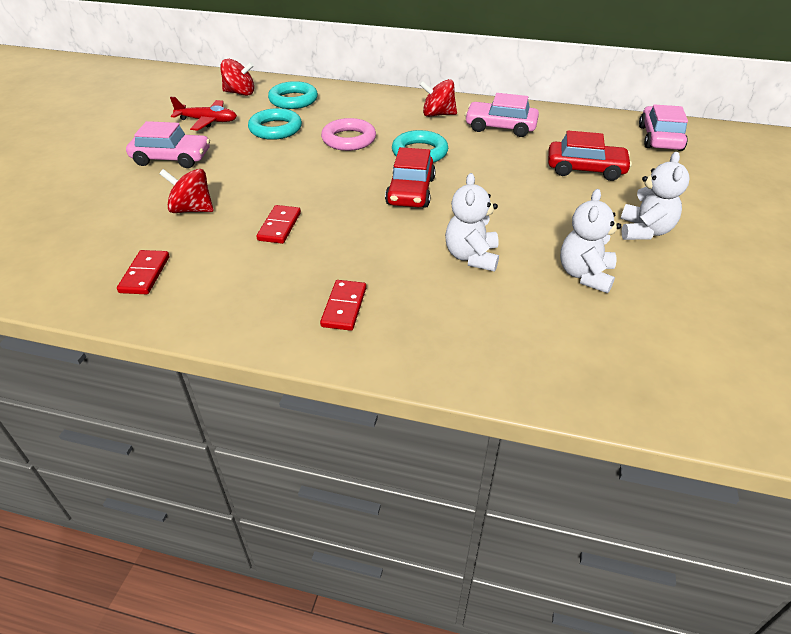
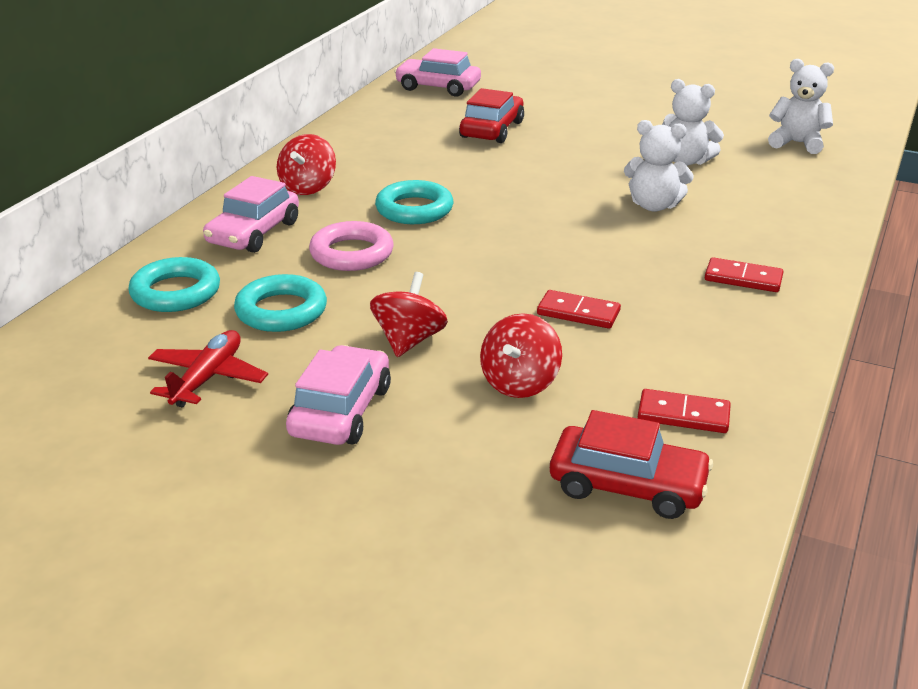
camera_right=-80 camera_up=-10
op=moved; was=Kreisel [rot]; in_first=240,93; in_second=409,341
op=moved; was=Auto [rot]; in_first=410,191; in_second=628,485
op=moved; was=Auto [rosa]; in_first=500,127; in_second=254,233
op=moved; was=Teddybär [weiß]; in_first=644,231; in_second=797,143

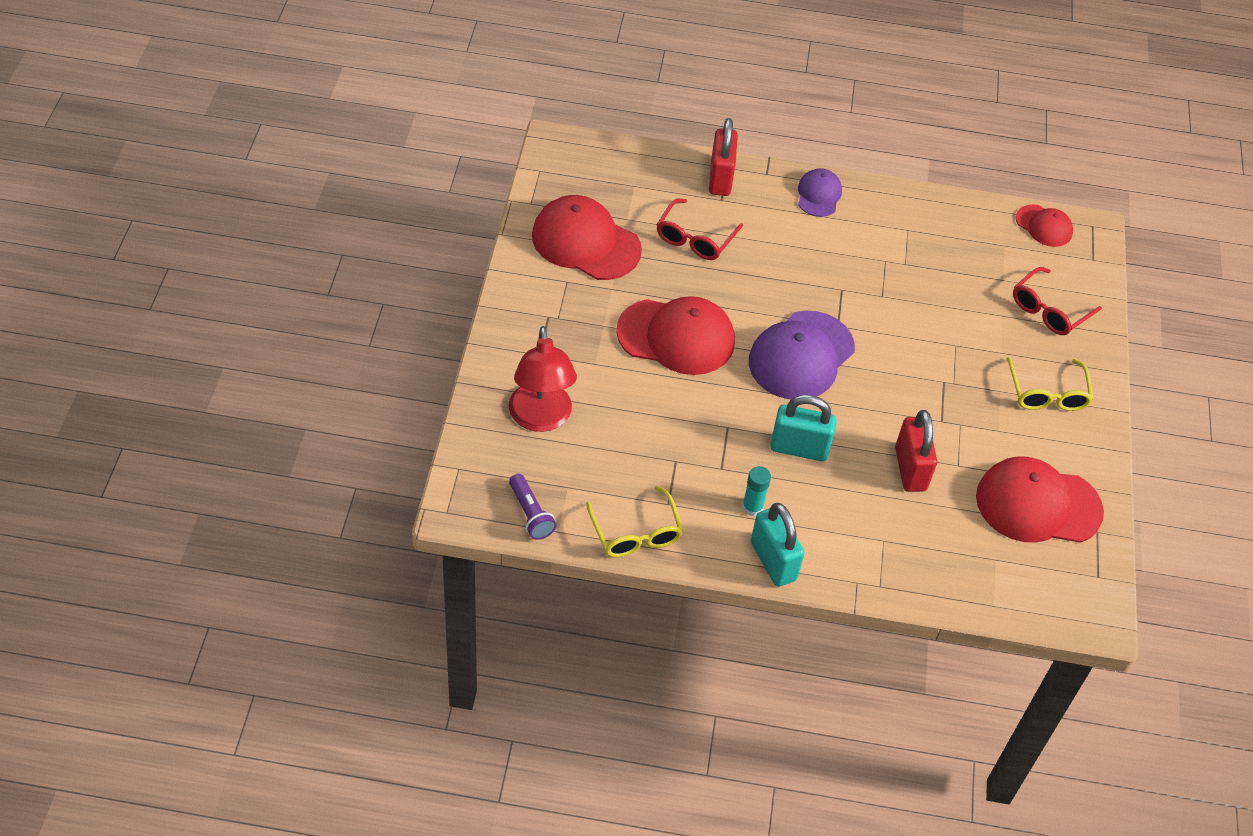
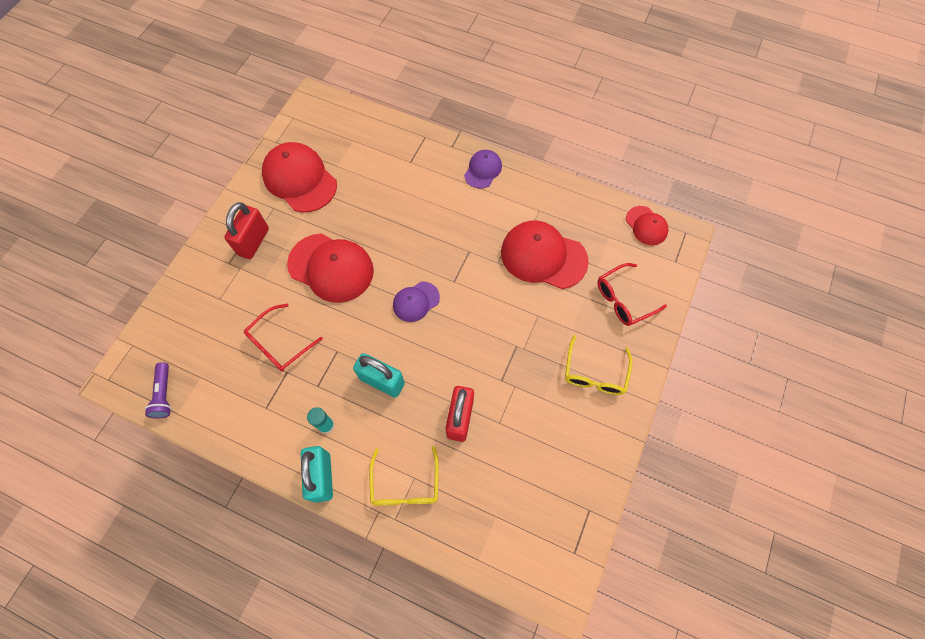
camera_right=20 camera_up=15
op=removed; was=Lampe [rot]; in_first=541,418
op=moved; was=Brille [gelb]; in_first=636,533; in_second=405,485
op=moved; was=Brille [rot]; in_first=695,238; in_second=279,344
op=moved; was=Vorhängeschloss [rot]; in_first=720,178; in_second=253,242
op=moved; was=Kappe [rot]; in_first=1038,504; in_second=543,256
op=resized; was=Kappe [lila]; in_first=801,356; in_second=416,301; ratio=0.54

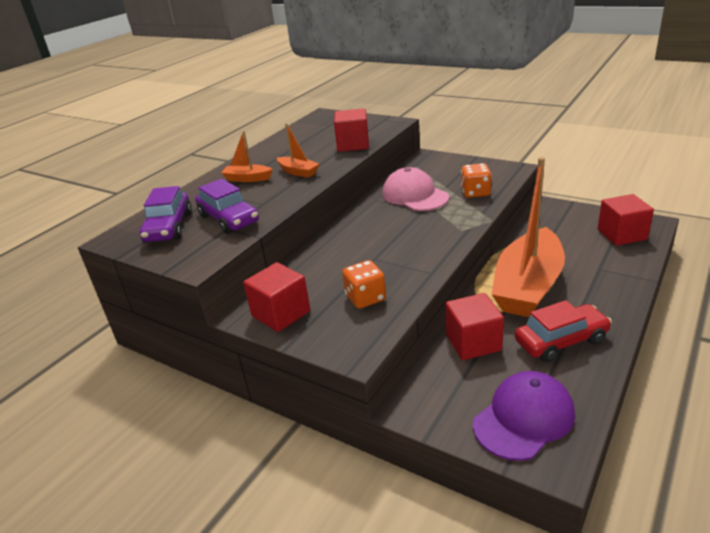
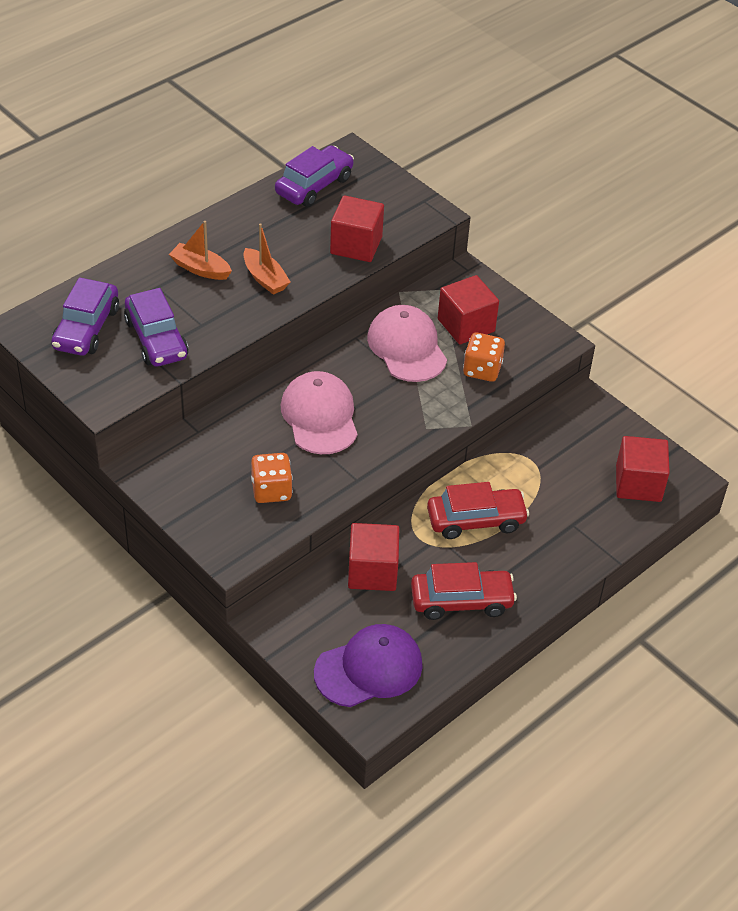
camera_right=10 camera_up=15
op=added; now=Auto [lila]; in_second=314,185
op=added; now=Kappe [rosa]; in_second=320,416
op=moved; was=Kubus [rot]; in_first=281,313; in_second=466,325
op=replaced; was=Boot [orange]; now=Auto [rot]; in_first=527,286; in_second=476,520

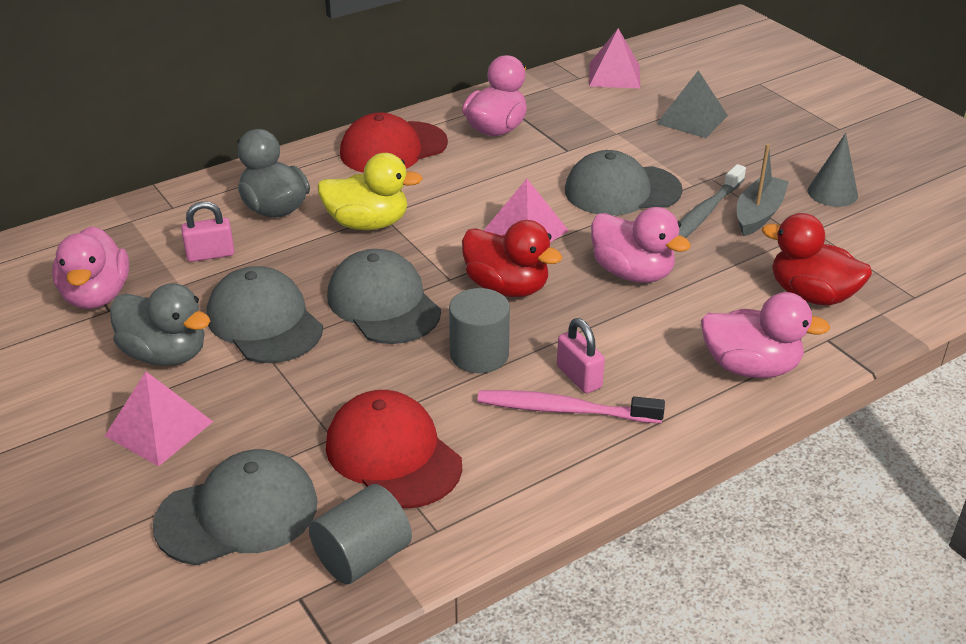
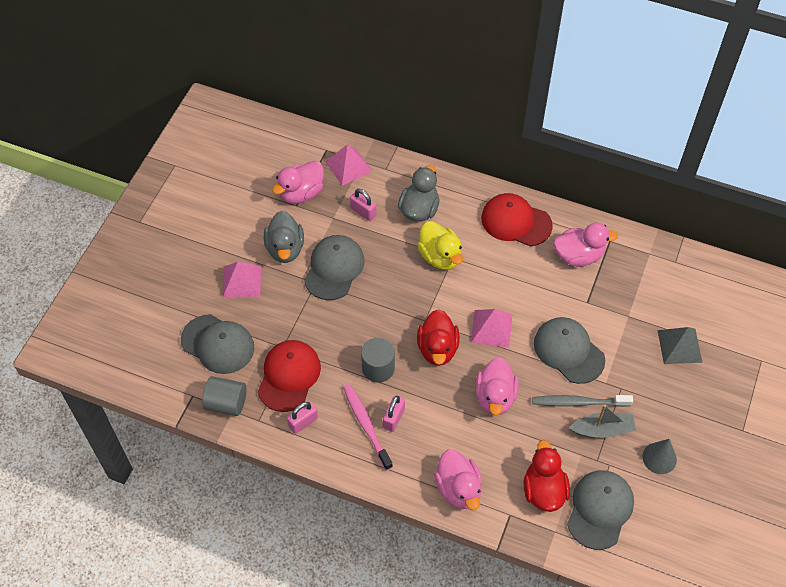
camera_right=55 camera_up=20
op=added; now=Vorhängeschloss [rosa]; in_second=303,422
op=moved; was=Kappe [grau]; in_first=383,303; in_second=600,509
op=moved; was=Pyramide [rosa]; in_first=614,75; in_second=348,166

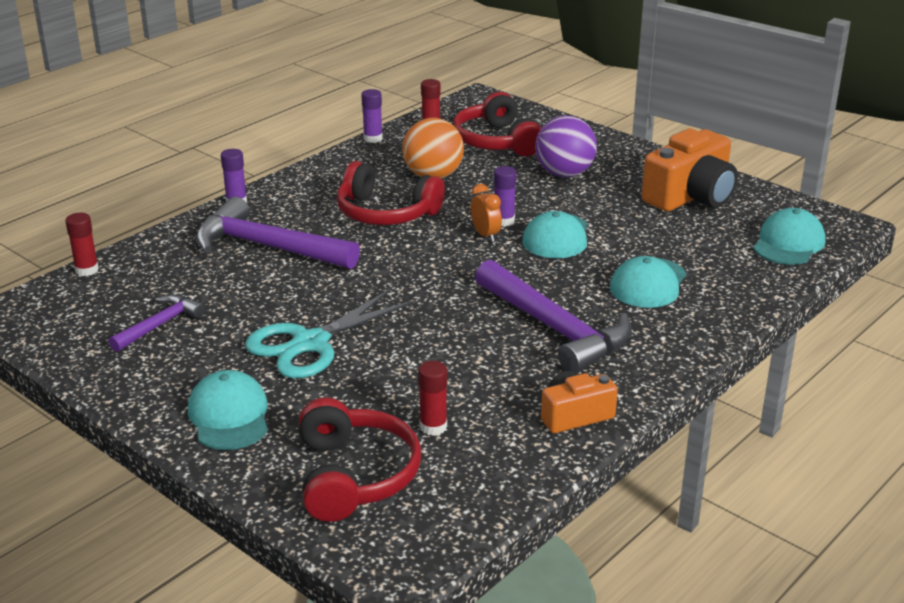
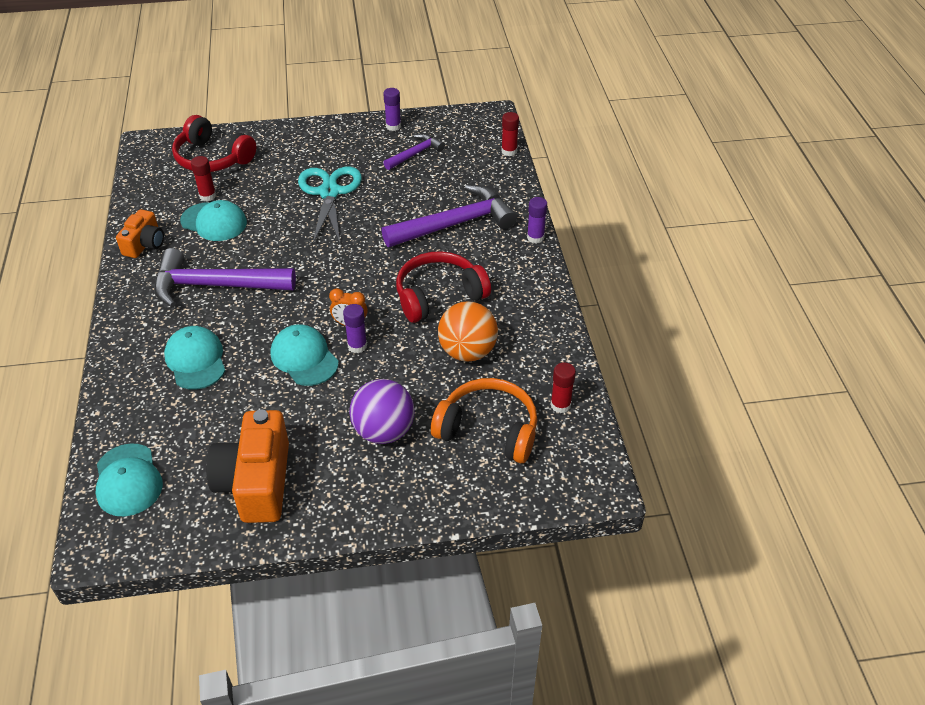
camera_right=130 camera_up=15
op=moved; was=Kappe [türkis]; in_first=229,416; in_second=214,222
op=moved; was=Klebestift [lila]; in_first=373,138; in_second=393,126
op=recoloured; was=Kopfhörer [rot]; now=Kopfhörer [orange]; in_first=496,141; in_second=488,430
op=turned; was=Hammer [lila]; in_first=159,325; in_second=415,154; clockwise=-120

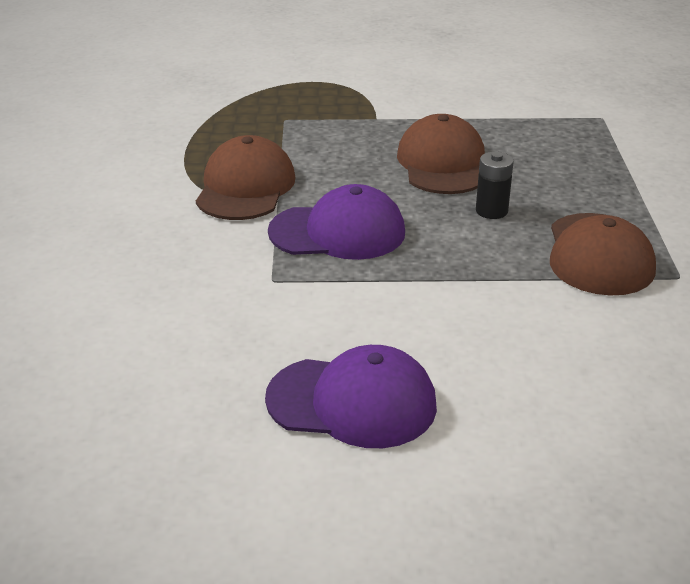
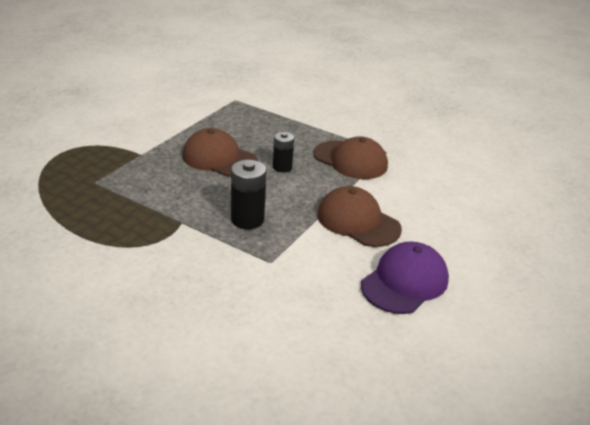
camera_right=-60 camera_up=0
op=moved; was=Kappe [braun]; in_first=245,187; in_second=358,221
op=replaced; was=Kappe [lila]; now=Batterie [schwarz]; in_first=338,232; in_second=247,219

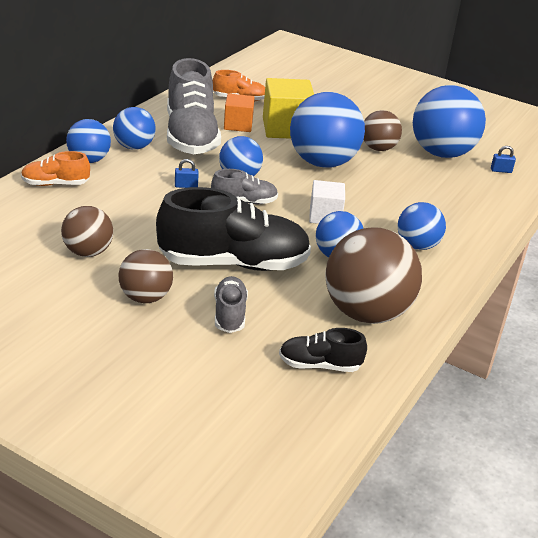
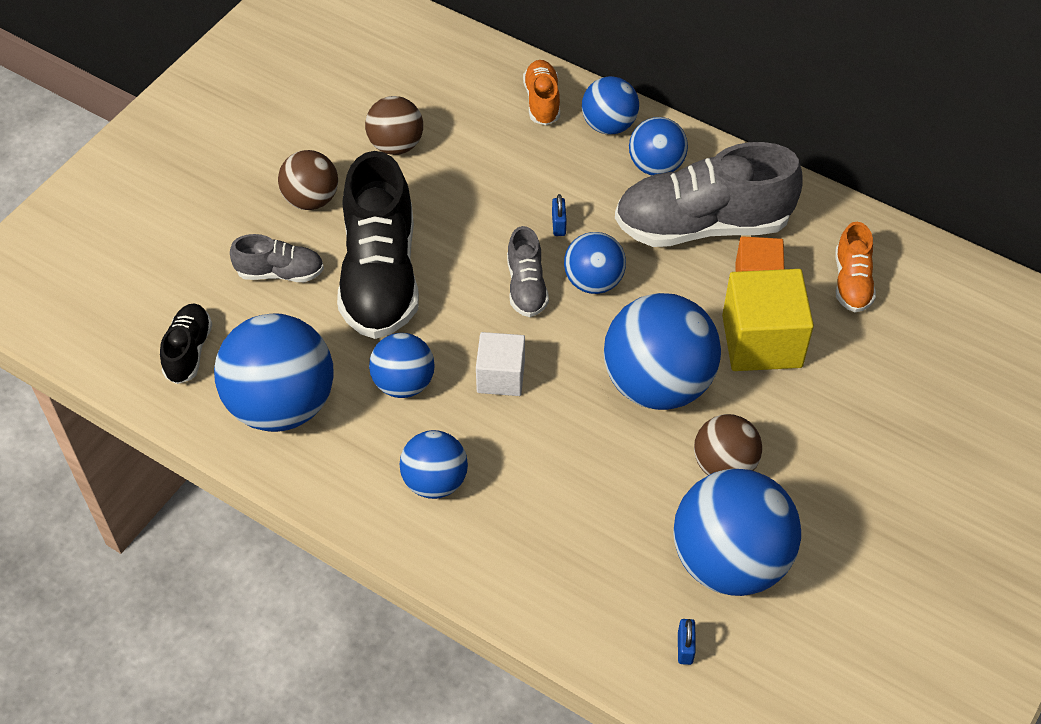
camera_right=95 camera_up=20
op=recoloured; was=Ball [braun]; now=Ball [blau]; in_first=366,313; in_second=281,404

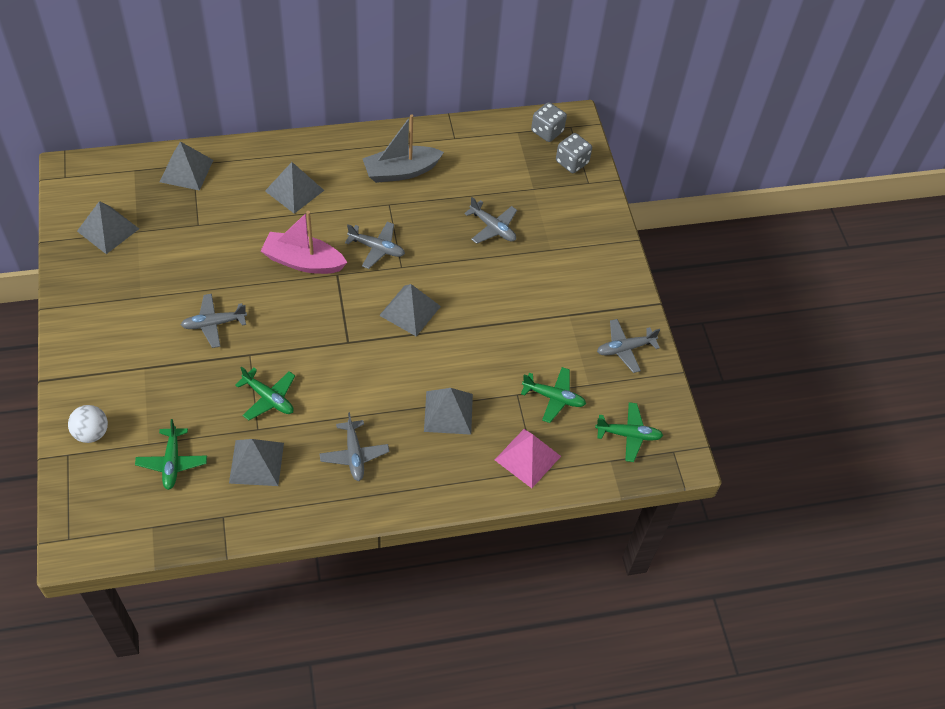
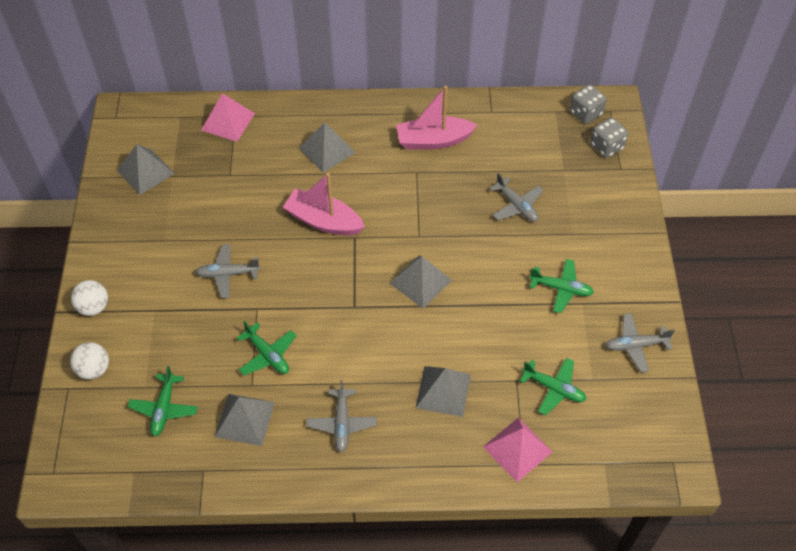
camera_right=15 camera_up=0
op=removed; was=Flugzeug [grau]; in_first=377,248
op=added; now=Ball [weiß]; in_second=94,307
op=moved; was=Flugzeug [grün]; in_first=628,435; in_second=561,288
op=recoloured; was=Pyramide [grau]; now=Pyramide [rosa]; in_first=186,171; in_second=228,121
op=recoloured; was=Boot [grau]; now=Boot [rosa]; in_first=401,171; in_second=433,140

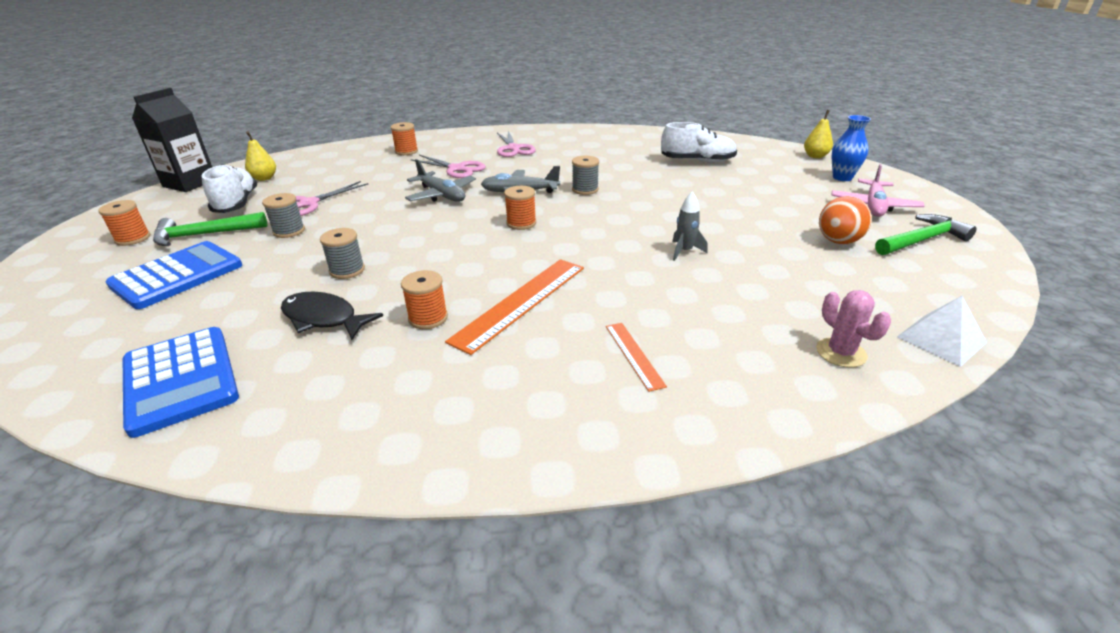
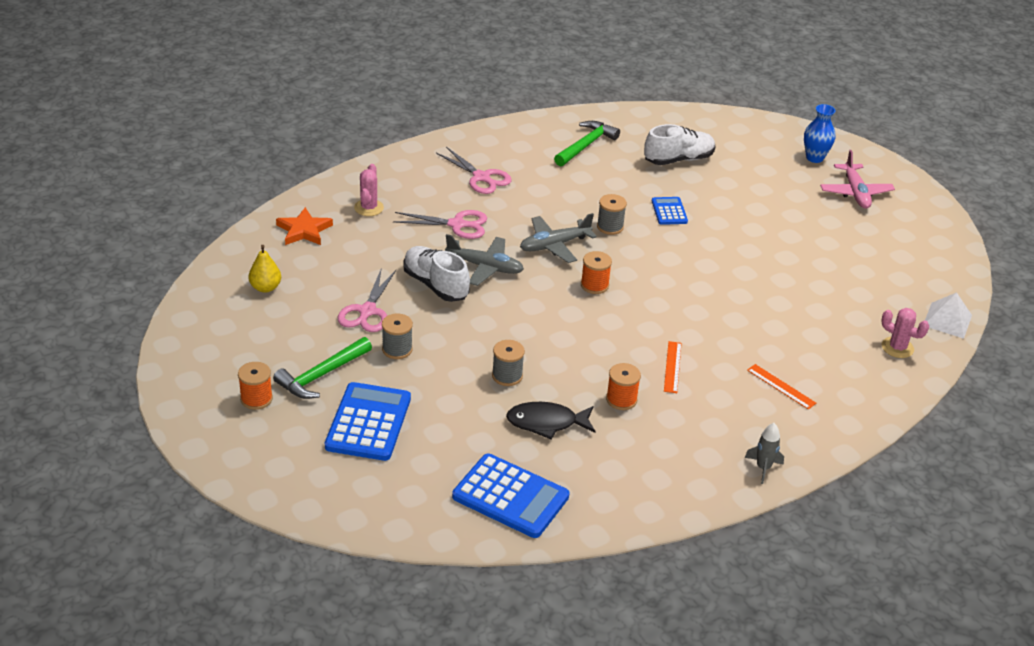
camera_right=-30 camera_up=5
op=removed; was=Getränkekarton [schwarz]; in_first=190,183
op=removed; was=Birne [gelb]; in_first=815,156
op=removed; was=Ball [orange]; in_first=838,241
op=added; now=Stern [orange]; in_second=304,230
op=added; now=Taschenrechner [blau]; in_second=669,211
op=moved; was=Schuh [weiß]; in_first=236,204; in_second=435,285
op=moved; was=Rakete [grau]; in_first=684,251; in_second=763,468
op=moved; was=Hammer [grün]; in_first=922,240; in_second=586,145
op=replaced; was=Garnrolle [orange]; now=Kaktus [rosa]; in_first=406,151; in_second=369,208
op=resized; was=Lineal [orange]; in_first=521,302; in_second=672,367; ratio=0.52

